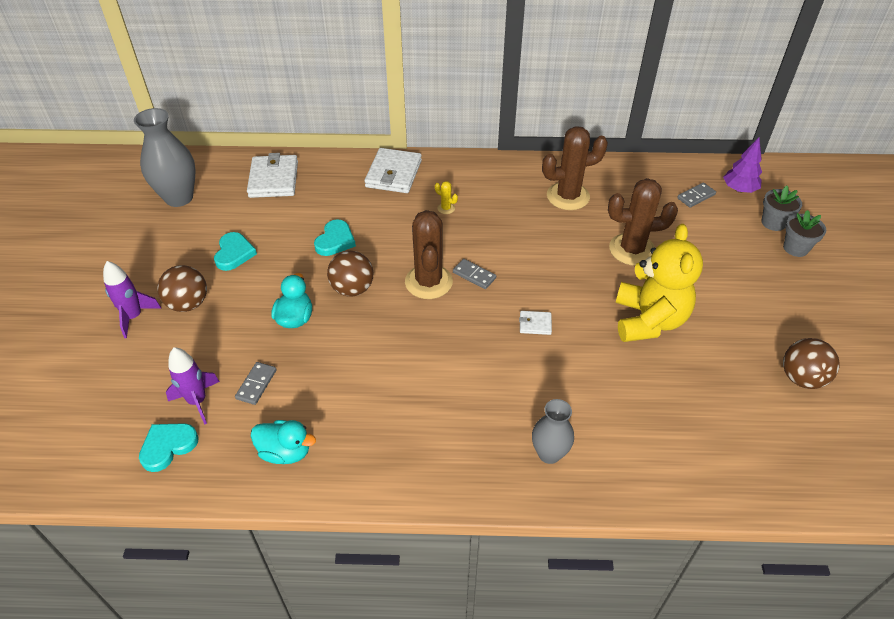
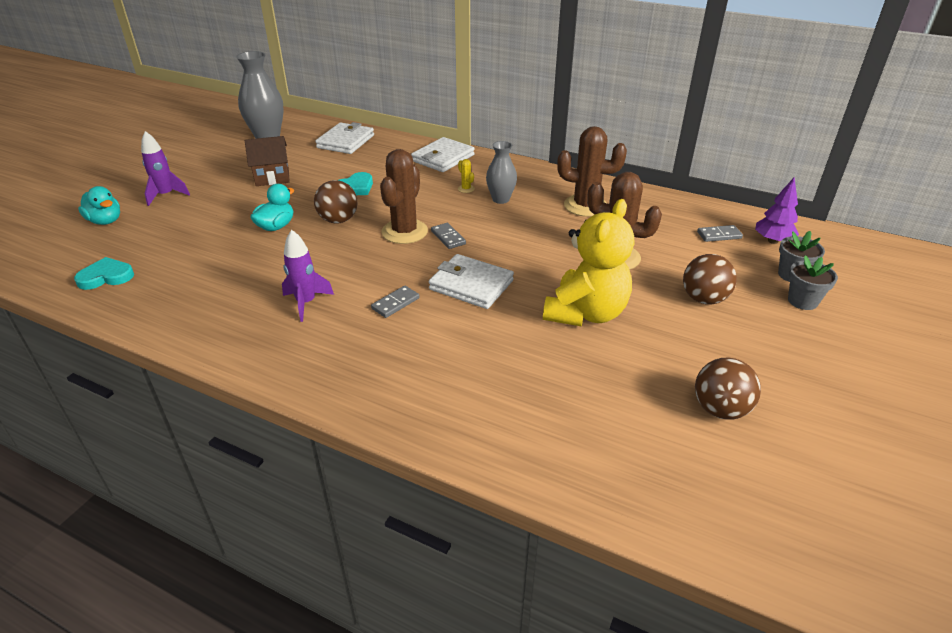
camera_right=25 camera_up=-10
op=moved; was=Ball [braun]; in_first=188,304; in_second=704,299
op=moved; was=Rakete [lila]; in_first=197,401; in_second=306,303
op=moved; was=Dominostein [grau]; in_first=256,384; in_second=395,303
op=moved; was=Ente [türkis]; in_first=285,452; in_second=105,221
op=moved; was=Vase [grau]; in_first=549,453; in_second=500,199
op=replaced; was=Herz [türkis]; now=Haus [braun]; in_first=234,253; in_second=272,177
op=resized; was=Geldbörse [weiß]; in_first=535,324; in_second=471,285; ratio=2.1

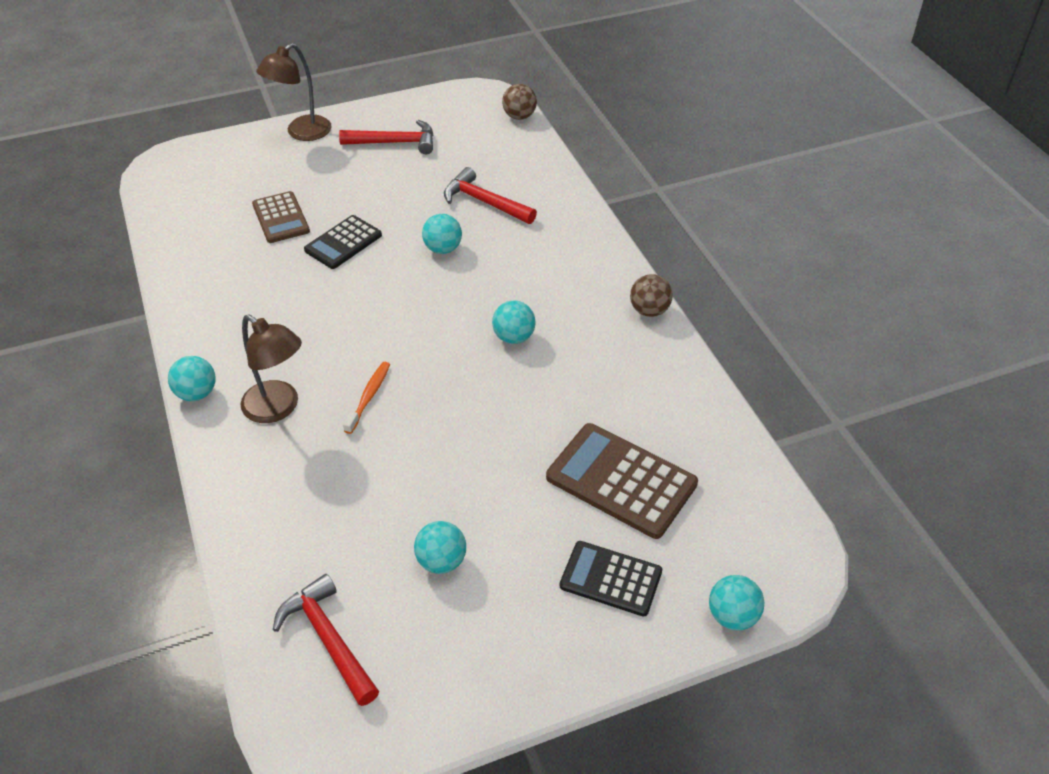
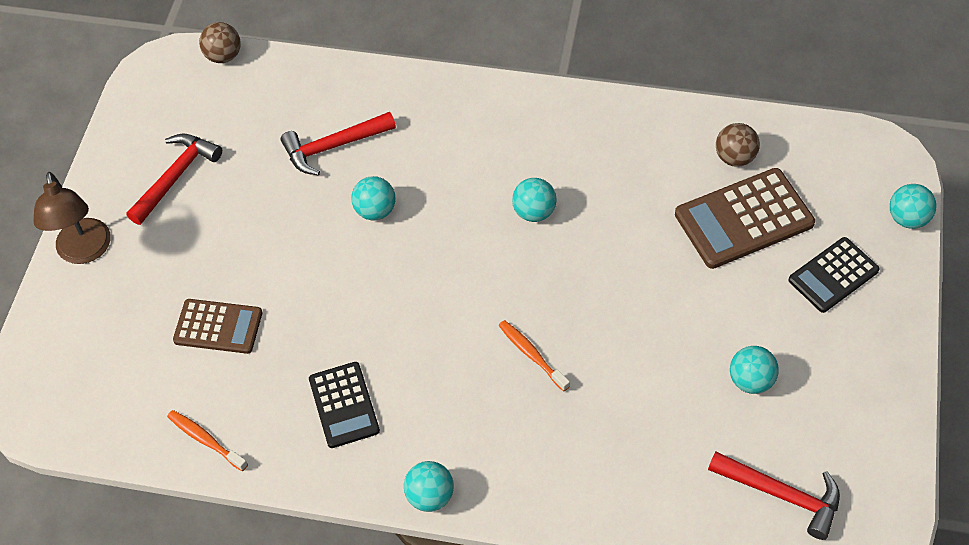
camera_right=-55 camera_up=10
op=removed; was=Lampe [braun]; in_first=278,408
op=added; now=Zahnbürste [orange]; in_second=205,440
op=moved; was=Taschenrechner [schwarz]; in_first=343,243; in_second=344,405
op=moved; was=Ball [braun]; in_first=649,310; in_second=735,157
op=turned; was=Hammer [rot]; in_first=328,639; in_second=782,495; clockwise=-150

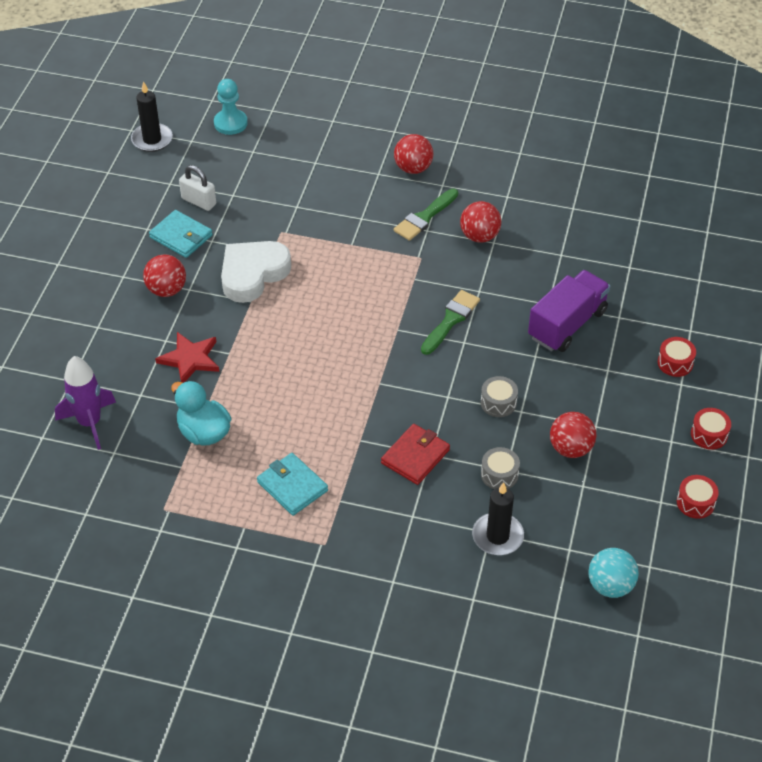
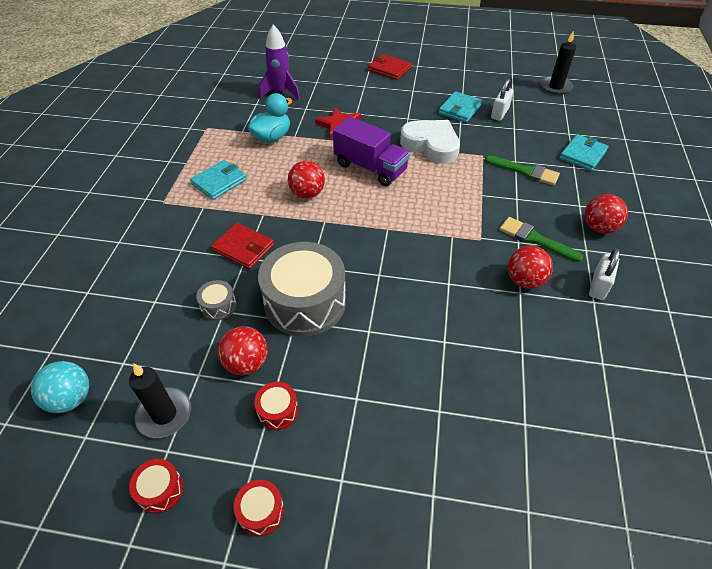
camera_right=85 camera_up=0
op=removed; was=Bauer [türkis]; in_first=230,123
op=added; now=Geldbörse [rot]; in_second=389,69
op=added; now=Geldbörse [türkis]; in_second=582,155
op=added; now=Vorhängeschloss [weiß]; in_second=598,286
op=moved; was=Ball [rot]; in_first=167,290; in_second=307,194
op=moved; was=Pinsel [grün]; in_first=451,320; in_second=525,171
op=moved; was=Kerze [schwarz]; in_first=497,536; in_second=164,414
op=moved; was=Lastwagen [lila]; in_first=567,324; in_second=370,168
op=moved; was=Trommel [rot]; in_first=675,363; in_second=278,411
op=resized; was=Trommel [grau]; in_first=498,403; in_second=305,302; ratio=2.33

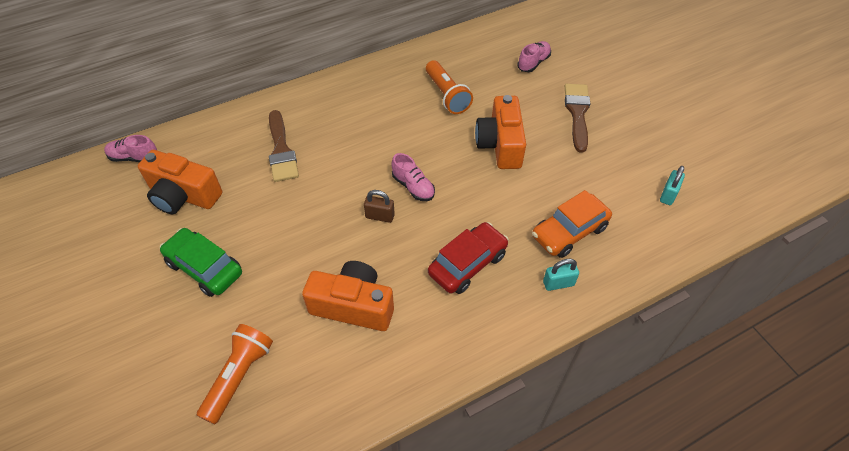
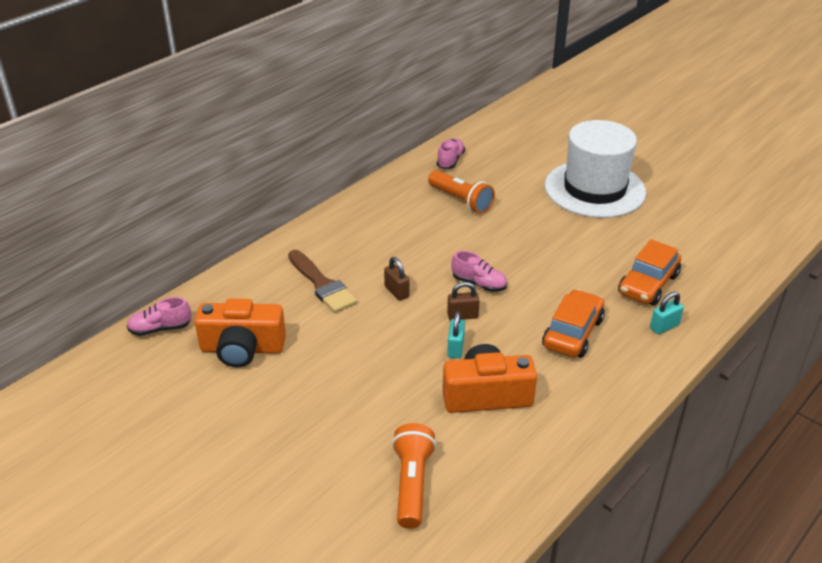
camera_right=-20 camera_up=-15
op=removed; was=Auto [grün]; in_first=205,268
op=removed; was=Kamera [orange]; in_first=500,145
op=added; now=Vorhängeschloss [braun]; in_second=397,292
op=moved; was=Schuh [rosa]; in_first=533,63; in_second=450,161
op=moved; was=Vorhängeschloss [türkis]; in_first=668,195; in_second=455,348
op=replaced; was=Pinsel [braun]; now=Hut [weiß]; in_first=577,113; in_second=594,189
op=recoloured; was=Auto [rot]; now=Auto [orange]; in_first=467,264; in_second=573,333

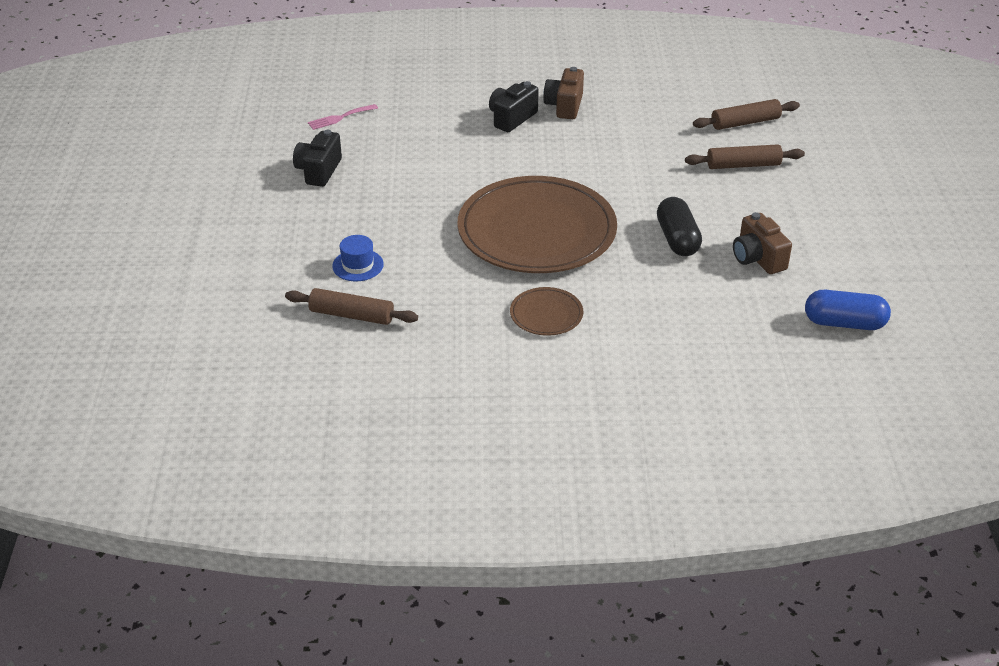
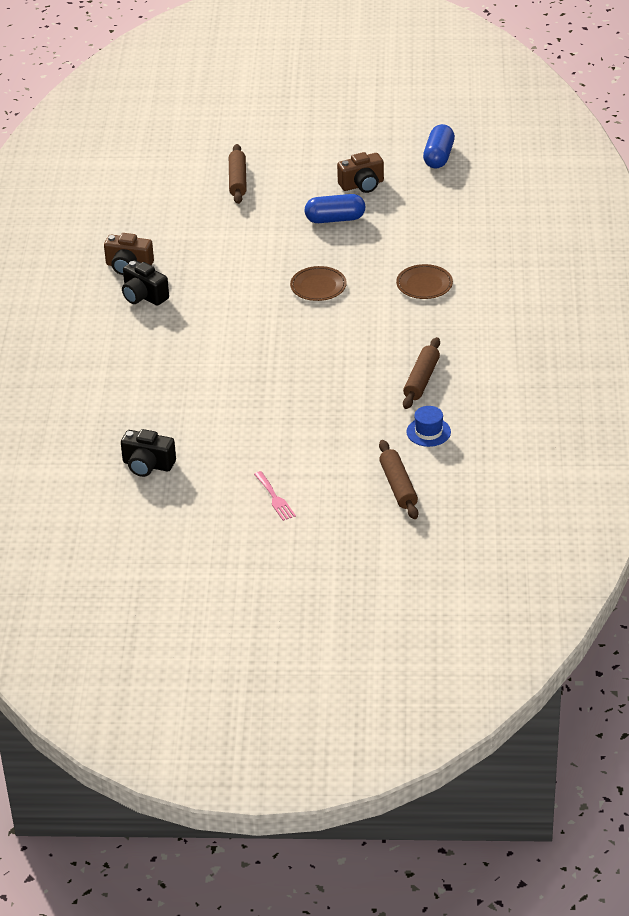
camera_right=-85 camera_up=0
op=moved; was=Kamera [schwarz]; in_first=318,171; in_second=147,465
op=moved; was=Gabel [rosa]; in_first=340,118; in_second=275,498
op=moved; was=Hut [blau]; in_first=358,265; in_second=428,432
op=moved; was=Nudelholz [braun]; in_first=745,123; in_second=398,486
op=recoloured; was=Kapsel [schwarz]; now=Kapsel [blau]; in_first=677,239; in_second=335,219
op=resized; was=Teller [braun]; in_first=537,231; in_second=318,286; ratio=0.43

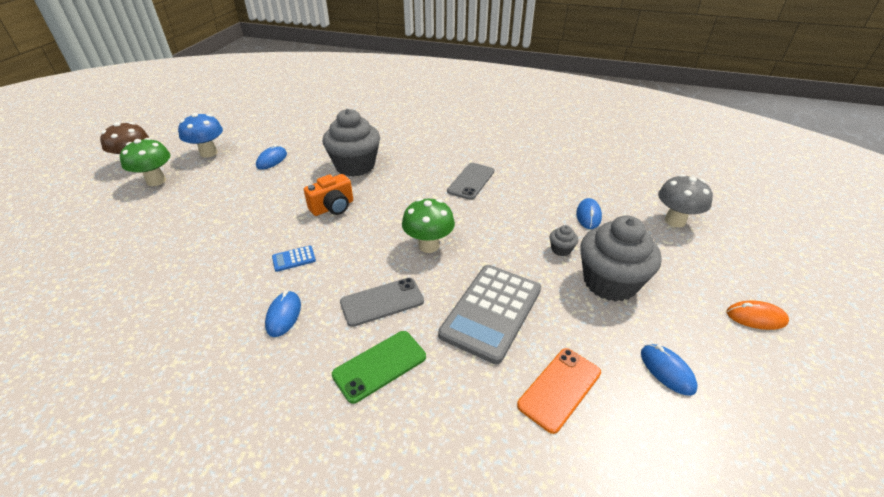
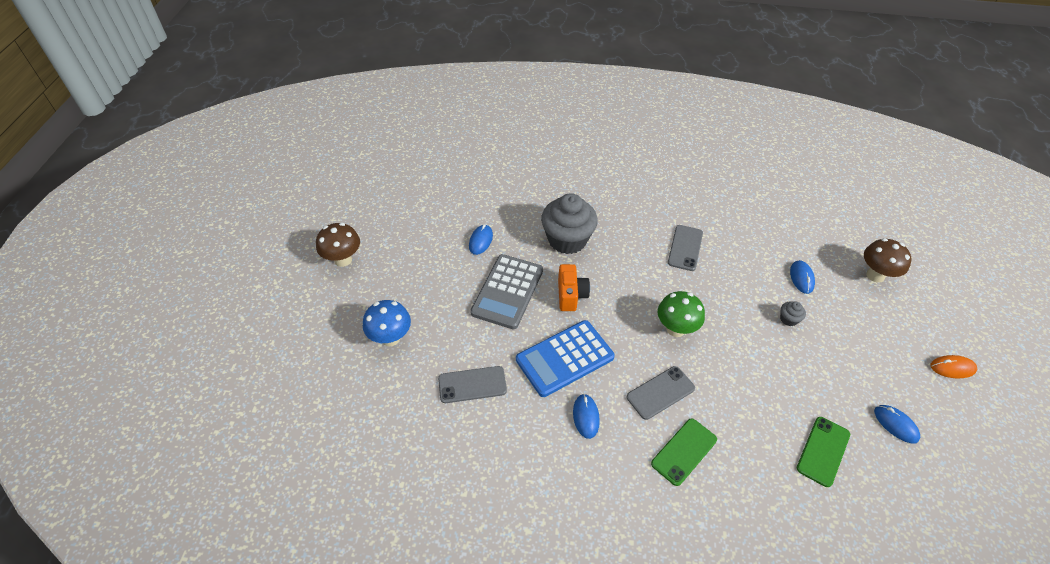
camera_right=-10 camera_up=10
op=removed; was=Pilz [grün]; in_first=156,181
op=removed; was=Muffin [grau]; in_first=610,282
op=added; now=Handy [grau]; in_second=472,384
op=moved; was=Pilz [blau]; in_first=208,153; in_second=390,338
op=moved; was=Taschenrechner [grau]; in_first=491,312; in_second=507,291
op=recoloured; was=Handy [orange]; now=Handy [grün]; in_first=559,389; in_second=823,451
op=recoloured; was=Pilz [grau]; now=Pilz [braun]; in_first=675,221; in_second=875,275
op=turned; was=Kamera [orange]; in_first=333,207; in_second=571,295; clockwise=-45
op=resized; was=Taschenrechner [blau]; in_first=294,259; in_second=565,358; ratio=2.46

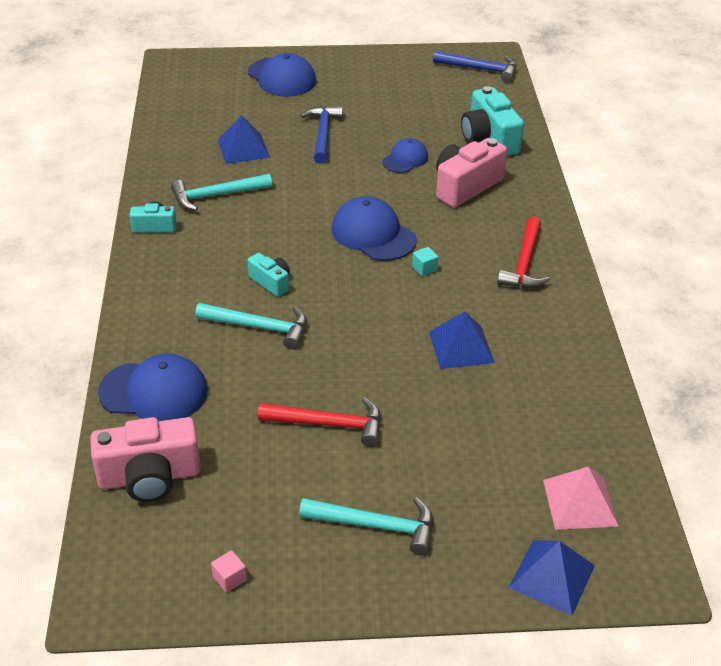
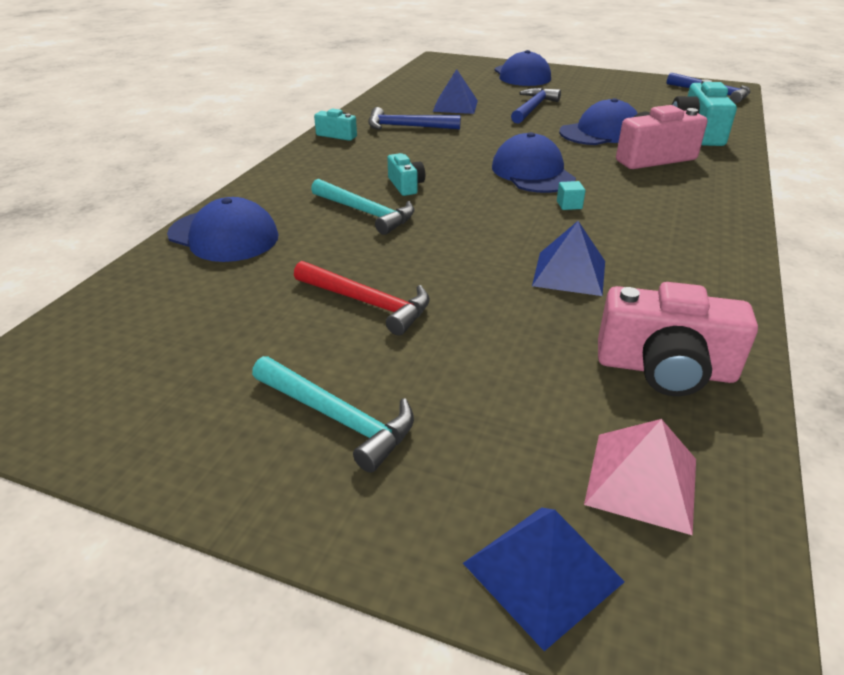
camera_right=25 camera_up=-5
op=removed; was=Kubus [rosa]; in_first=229,579
op=removed; was=Hammer [rot]; in_first=524,263
op=moved; was=Kamera [rosa]; in_first=150,477; in_second=665,369
op=recoloured; was=Hammer [türkis]; now=Hammer [blau]; in_first=216,195; in_second=407,127
op=resized; was=Kappe [blau]; in_first=405,159; in_second=600,132; ratio=1.65

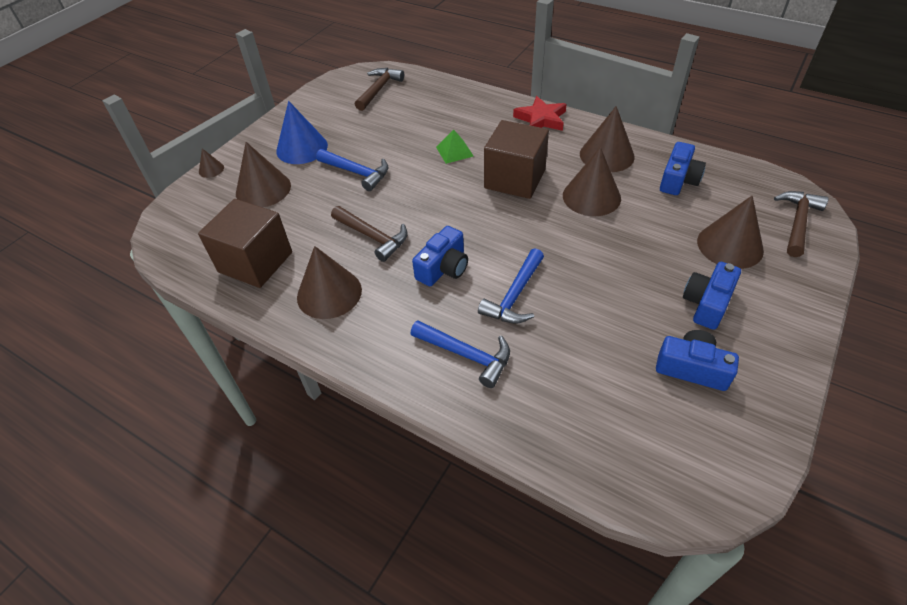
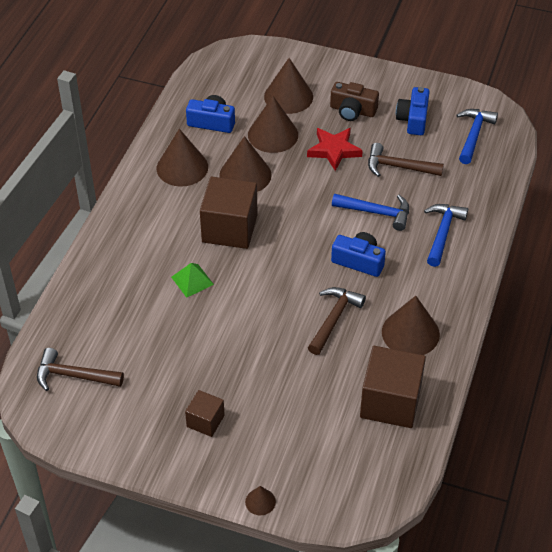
camera_right=-105 camera_up=0
op=moved; was=Kegel [braun]; in_first=263,189; in_second=273,135
op=moved; was=Hammer [blau]; in_first=357,173; in_second=474,135
op=moved; was=Stern [rot]; in_first=541,119; in_second=334,150
op=moved; was=Hammer [braun]; in_first=797,222; in_second=398,167
op=replaced; was=Kegel [blau]; now=Kubus [braun]; in_first=302,148; in_second=205,421
op=recoloured; was=Kamera [blau]; now=Kamera [braun]; in_first=707,303; in_second=352,110

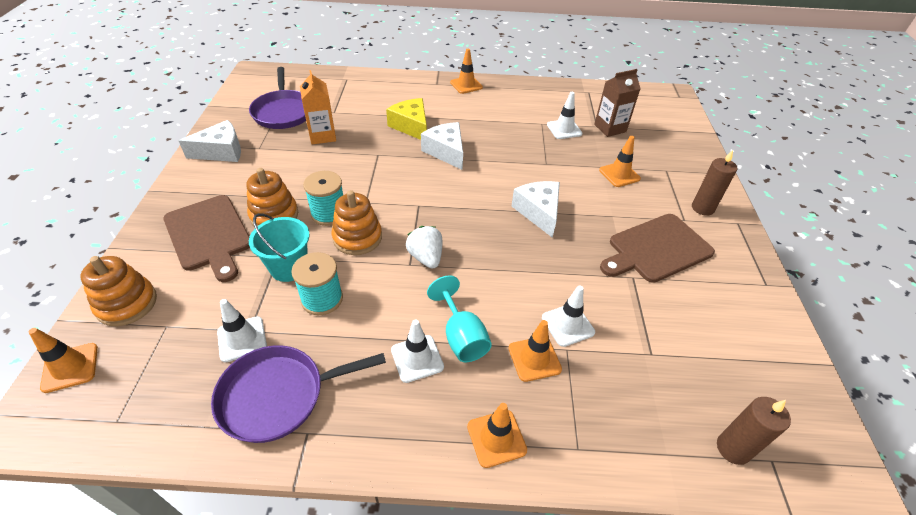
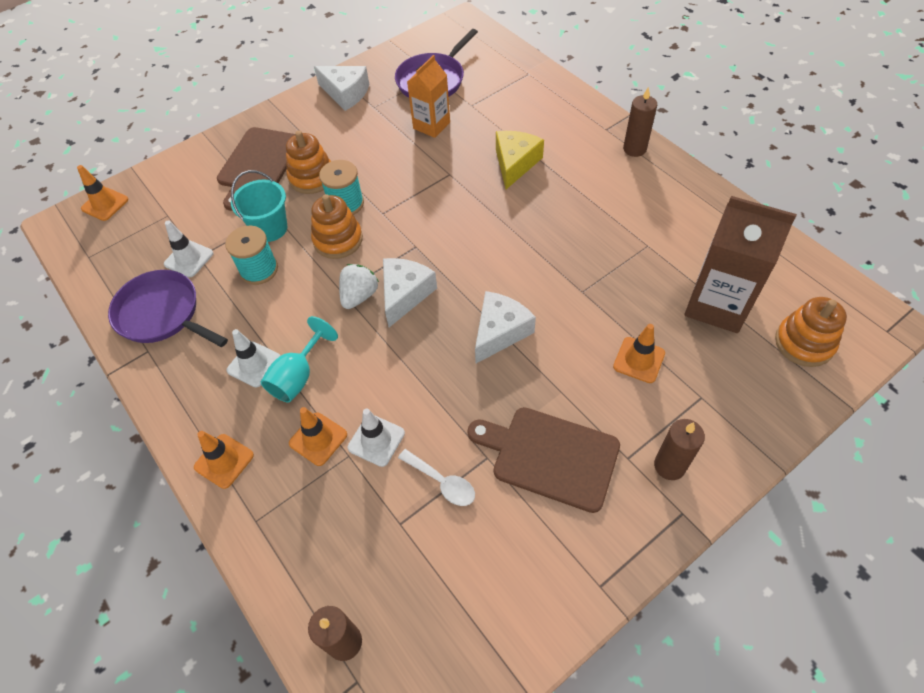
camera_right=55 camera_up=10
op=removed; was=Leitkegel [weiß]; in_first=564,129
op=added; now=Löffel [weiß]; in_second=442,482
op=moved; was=Stapelspielzeug [orange]; in_first=127,304; in_second=804,343
op=moved; was=Käse [weiß]; in_first=446,152; in_second=405,294
op=replaced; was=Leitkegel [orange]; now=Kerze [braun]; in_first=466,85; in_second=634,149
op=resized; was=Getränkekarton [braun]; in_first=610,128; in_second=717,304; ratio=1.6

